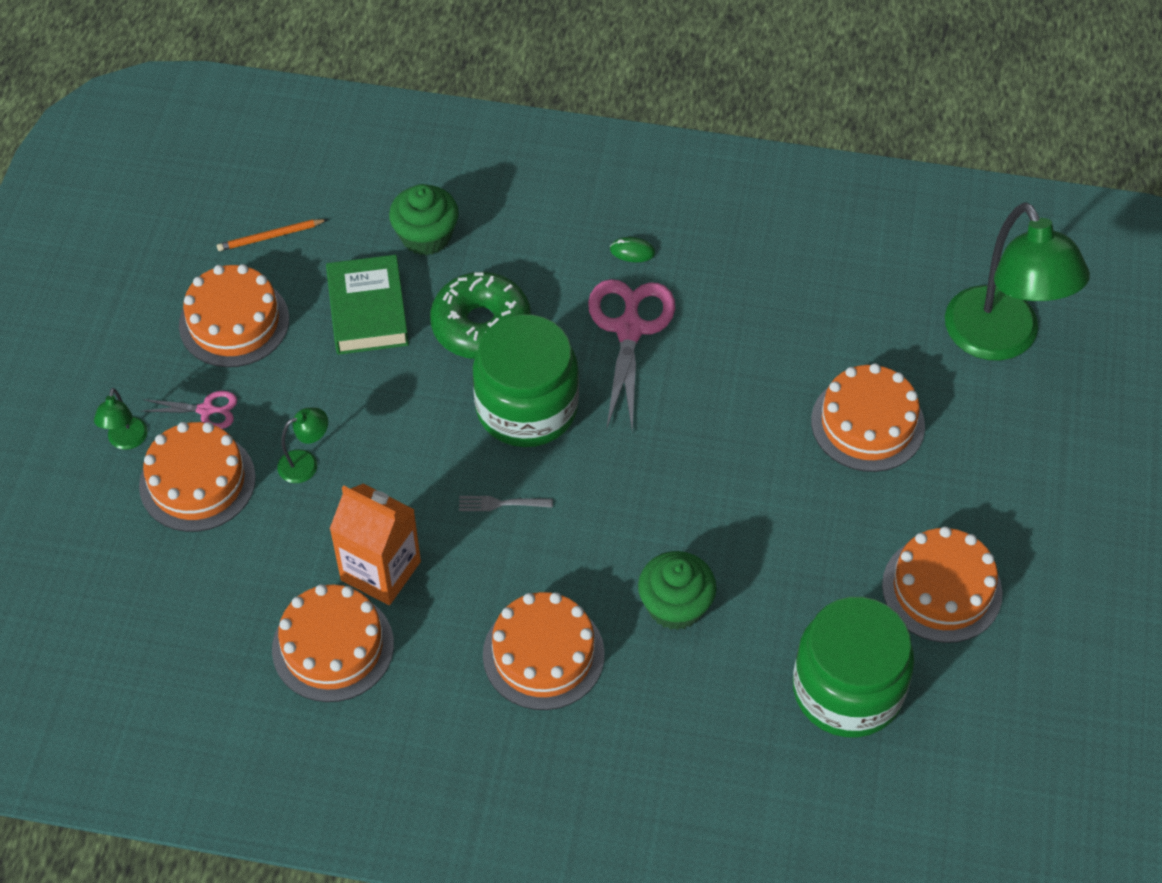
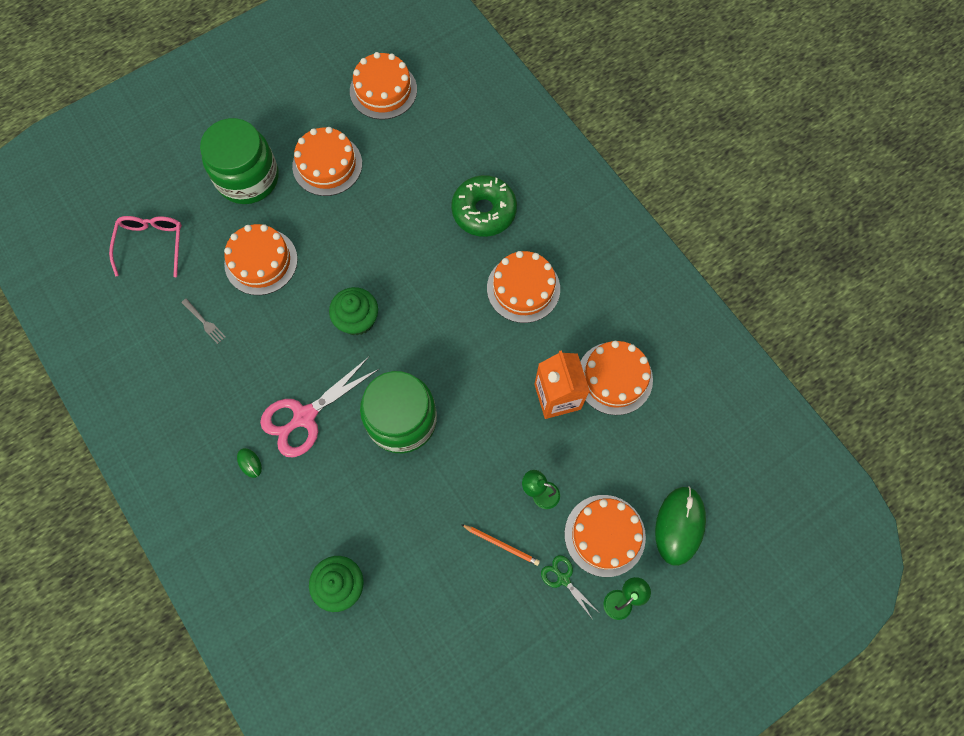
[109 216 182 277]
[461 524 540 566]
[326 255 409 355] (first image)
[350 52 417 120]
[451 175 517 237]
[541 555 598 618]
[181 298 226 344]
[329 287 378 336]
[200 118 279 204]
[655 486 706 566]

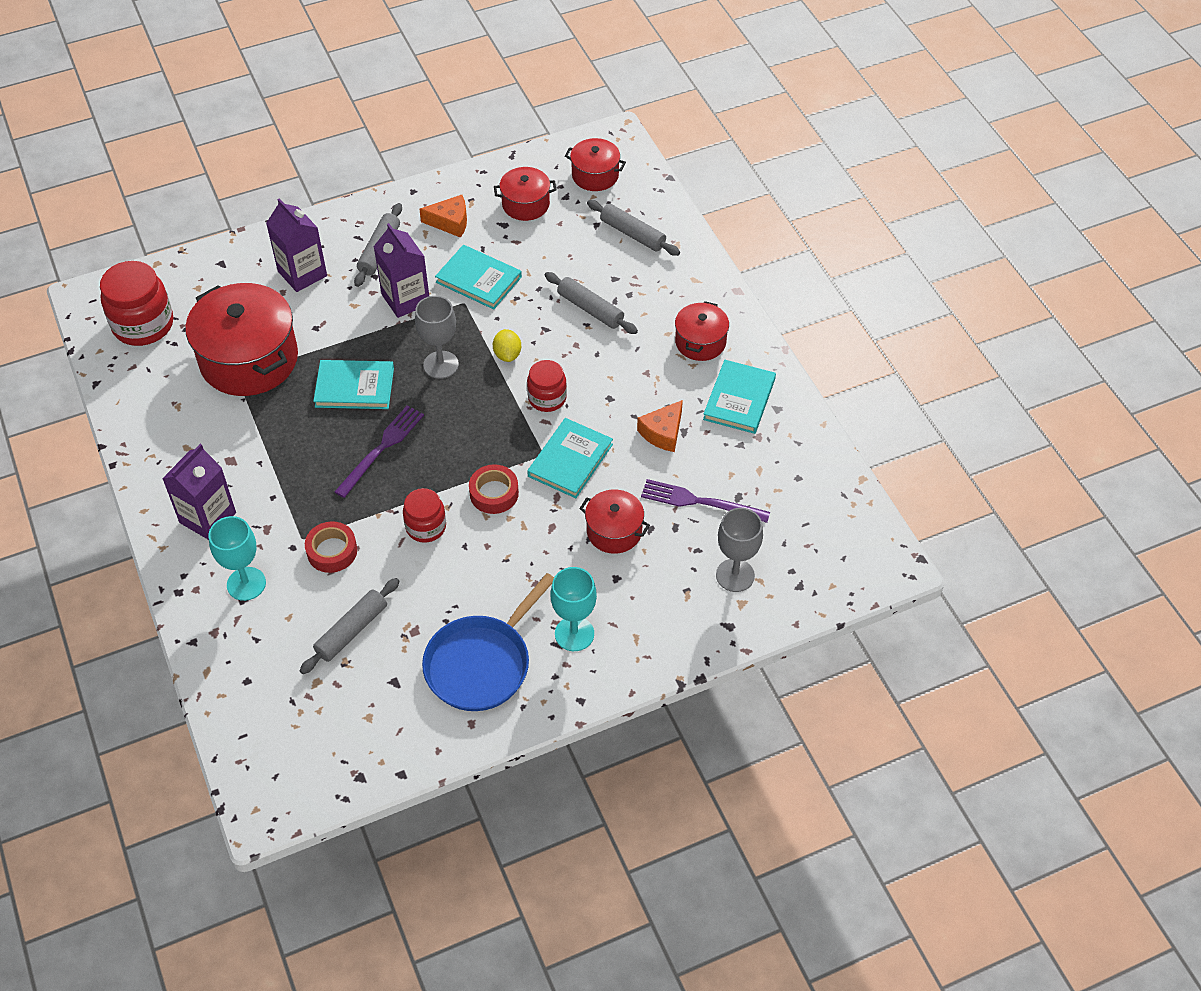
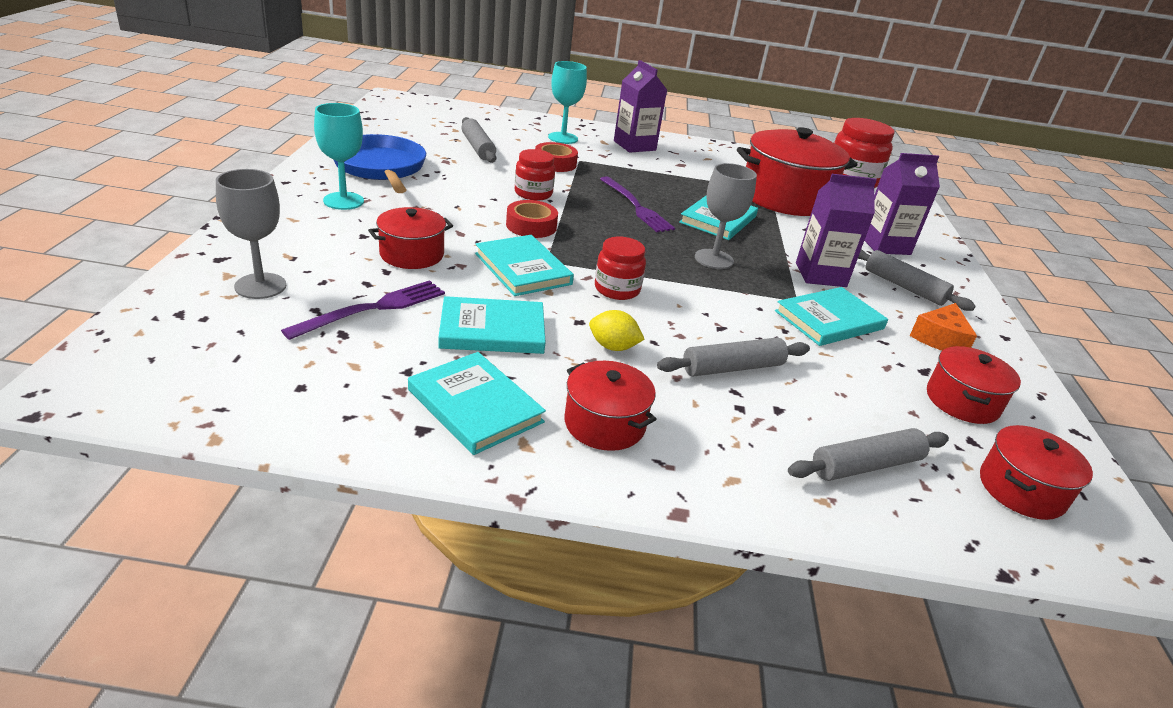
[589 310 645 351]
[438 296 546 354]

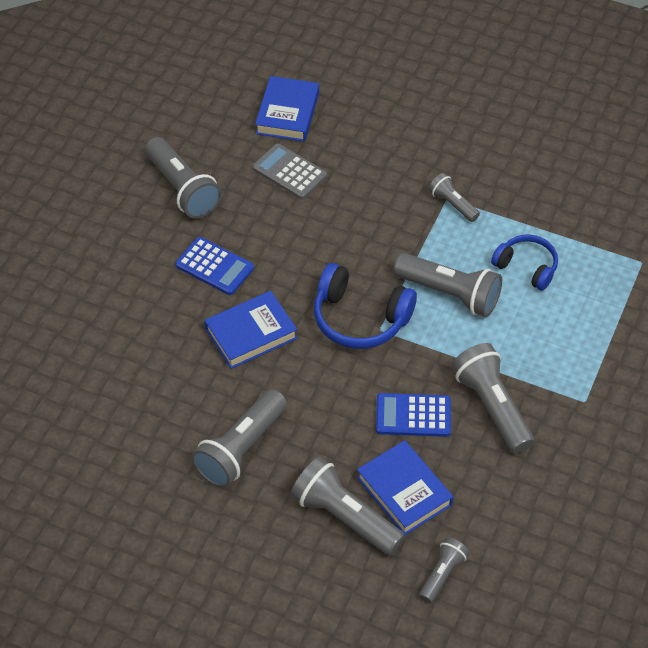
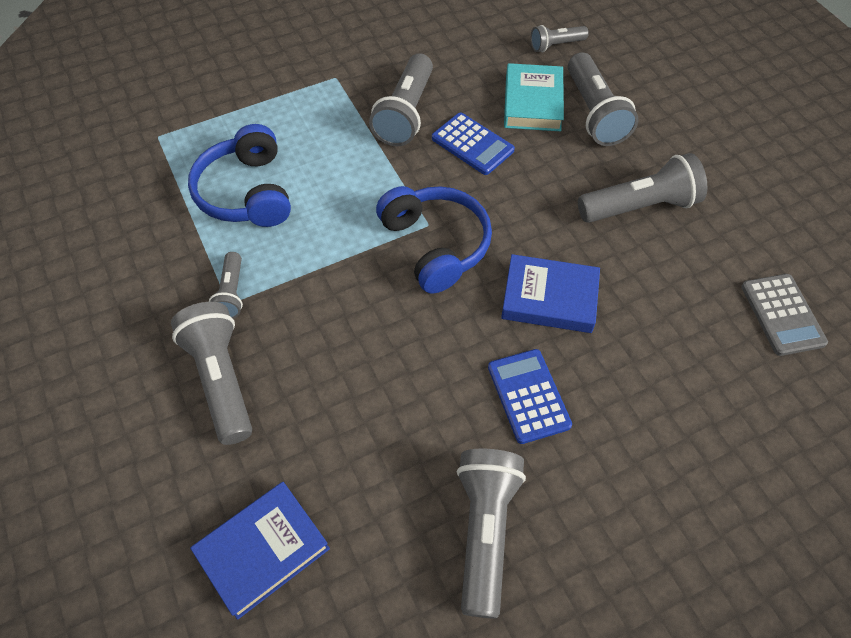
[741 274 828 356]
[188 124 291 227]
[171 302 252 445]
[504 63 564 131]

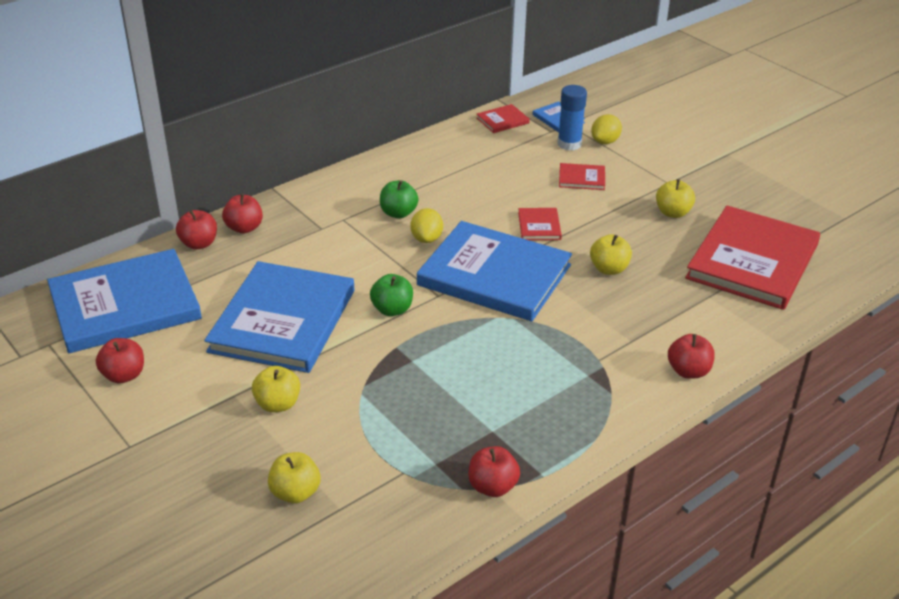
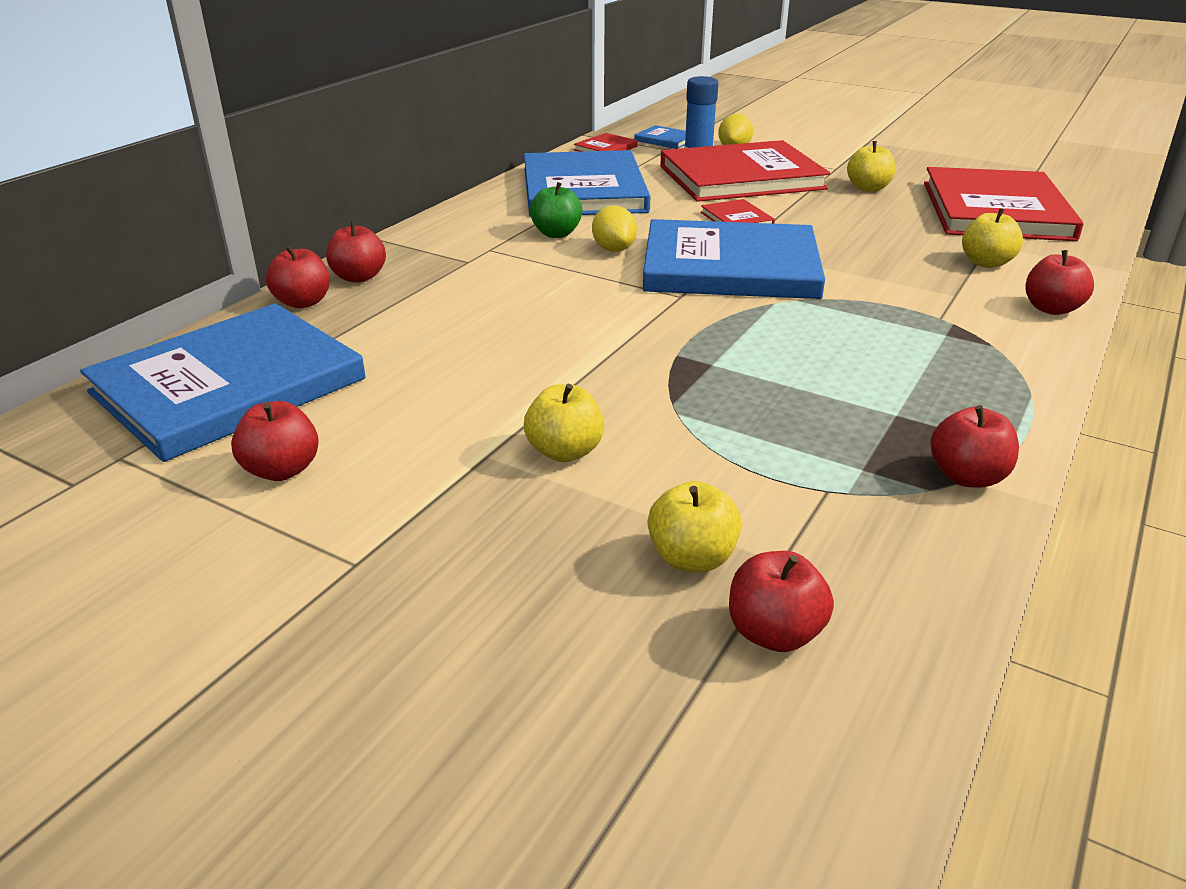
[660 140 830 202]
[962 208 1023 268]
[524 150 650 217]
[370 274 413 316] (first image)
[729 551 834 652]

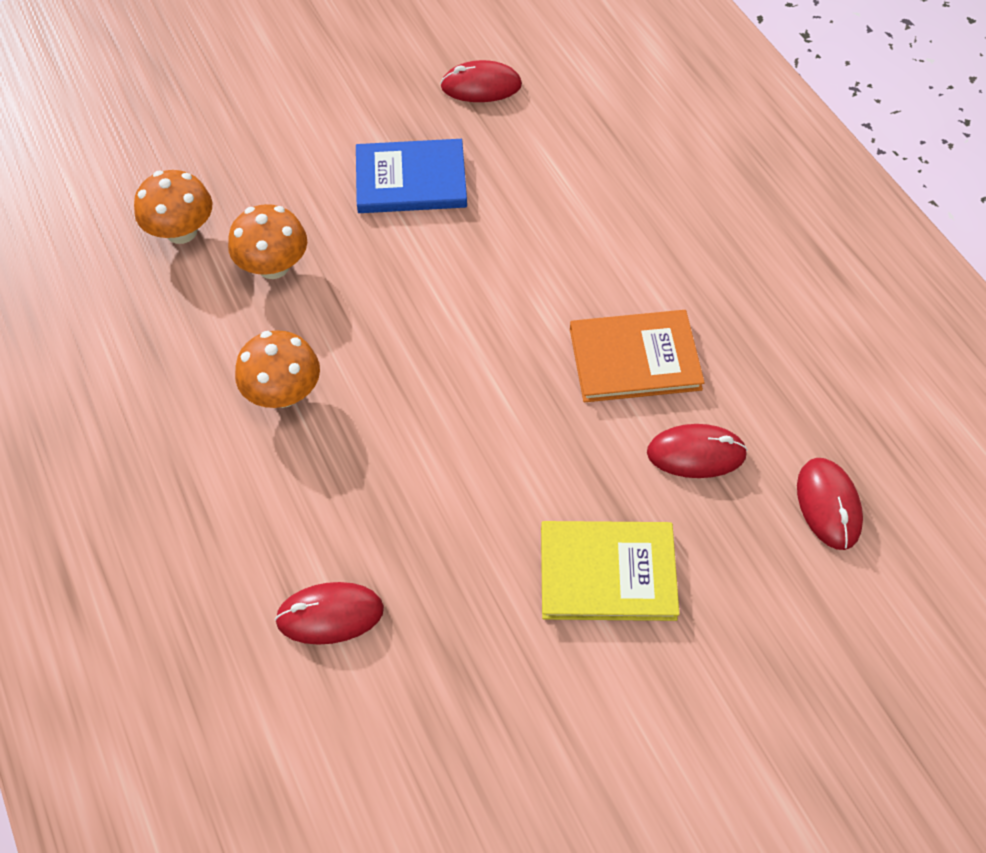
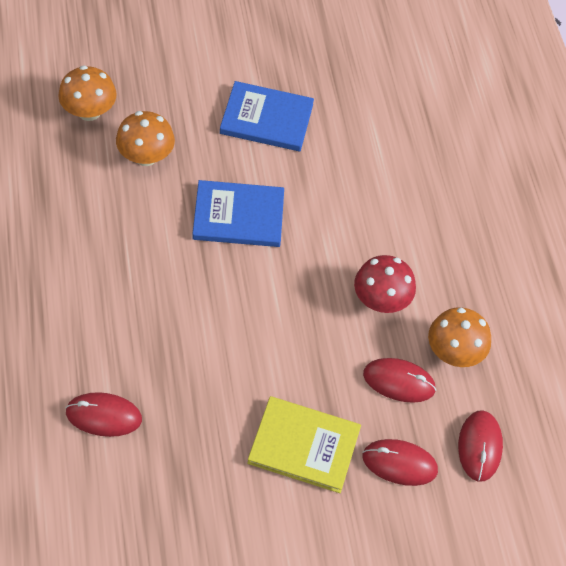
[363 439 438 486]
[354 255 416 313]
[428 307 491 367]
[192 180 284 247]

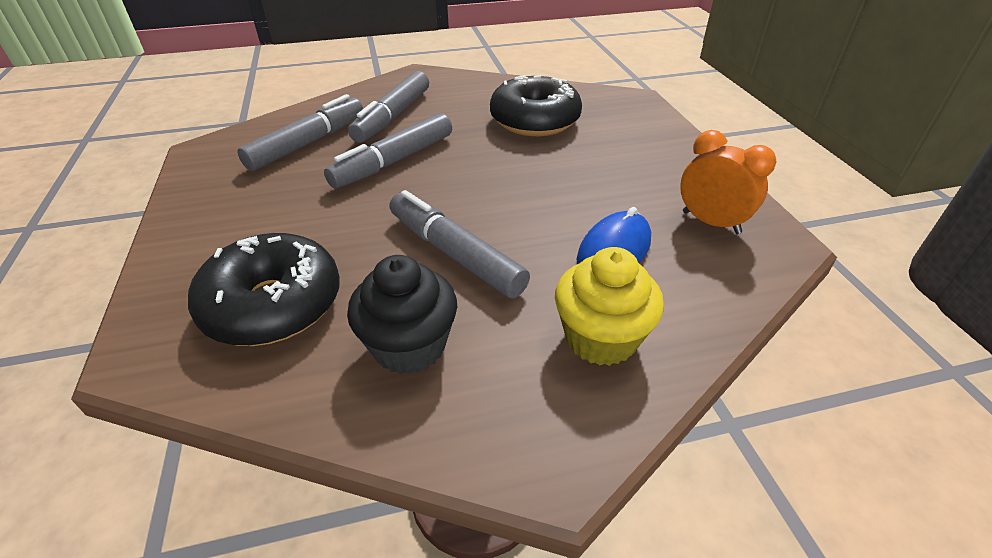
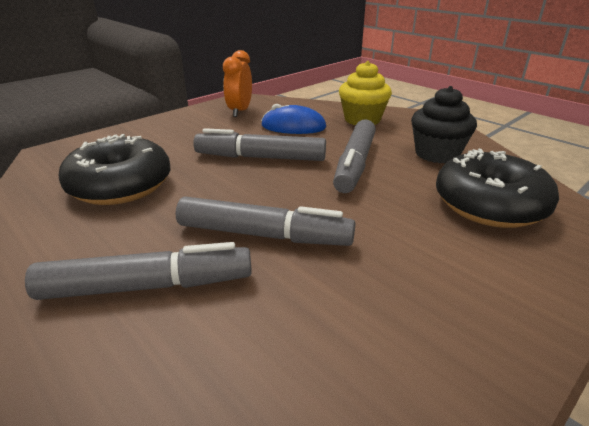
[193 128 326 161]

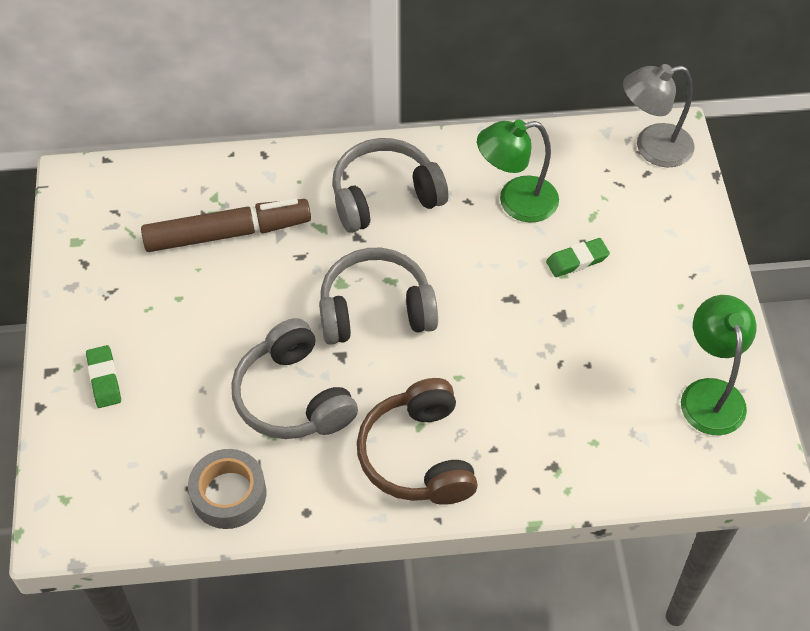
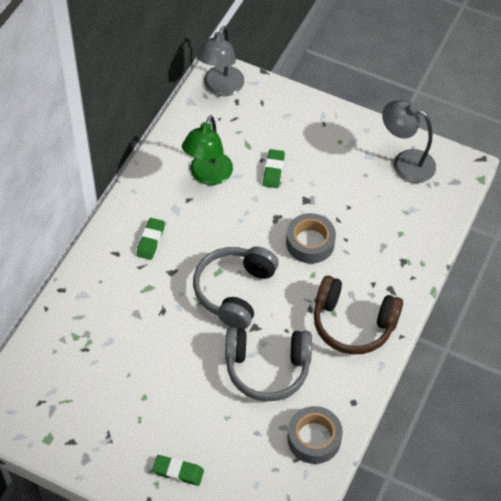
[137 218 165 260]
[141 198 311 252] (first image)
[382 100 436 183]
[286 213 336 264]

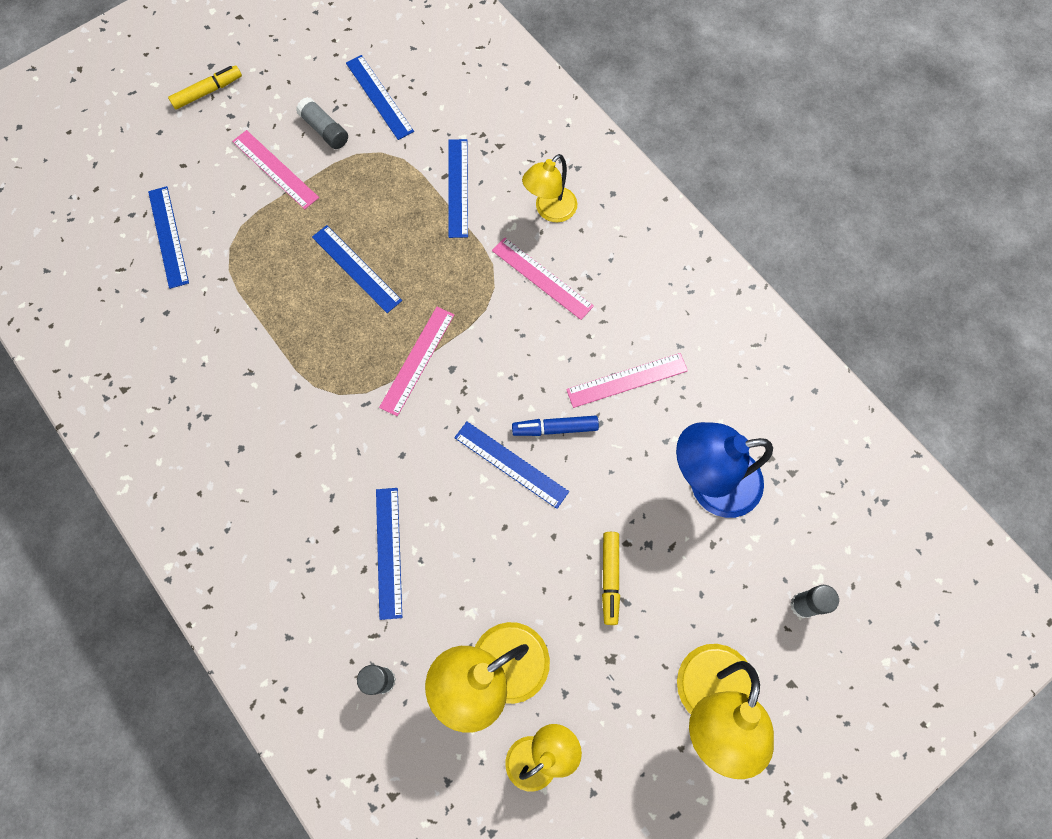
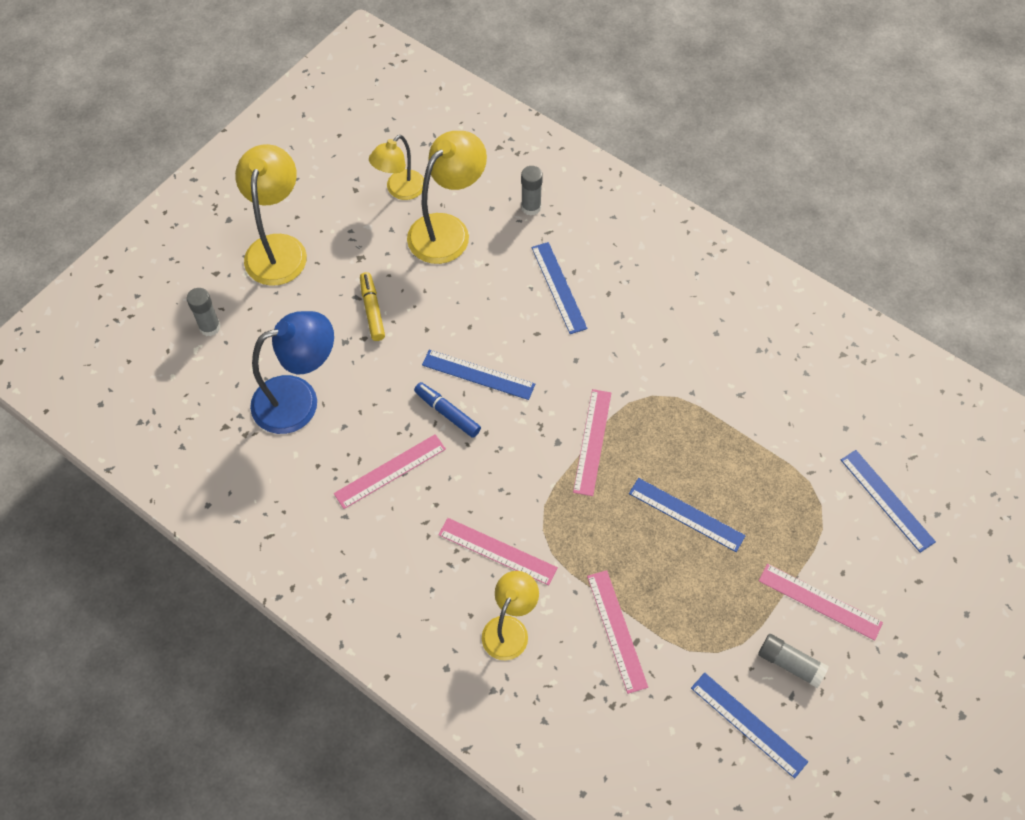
[168 66 242 109] (first image)
[587 570 648 694]
[414 382 481 438]

